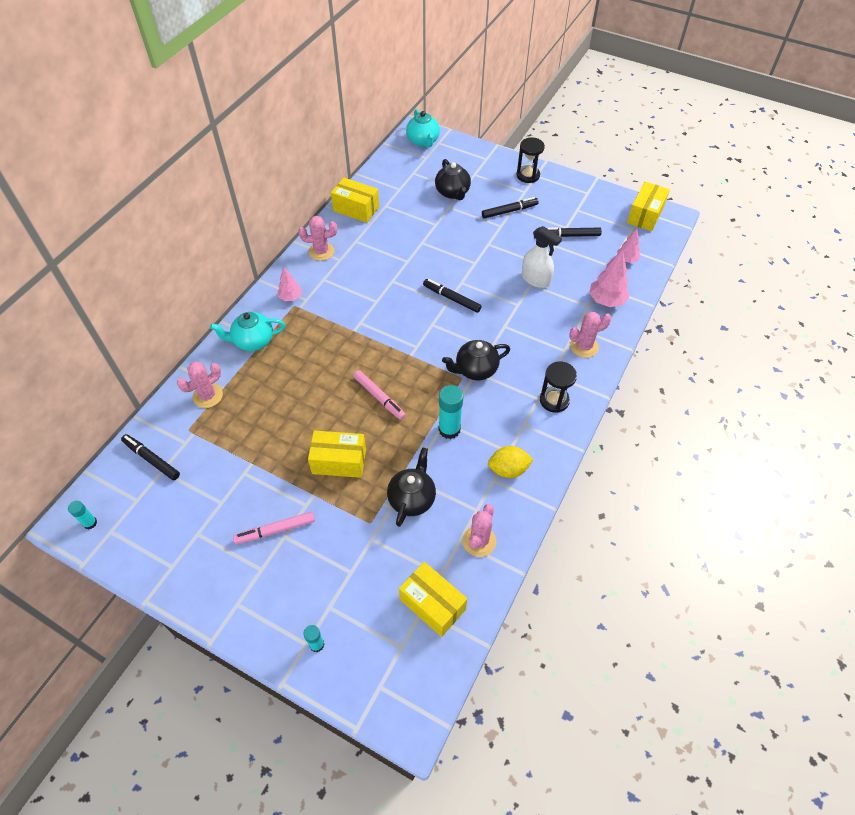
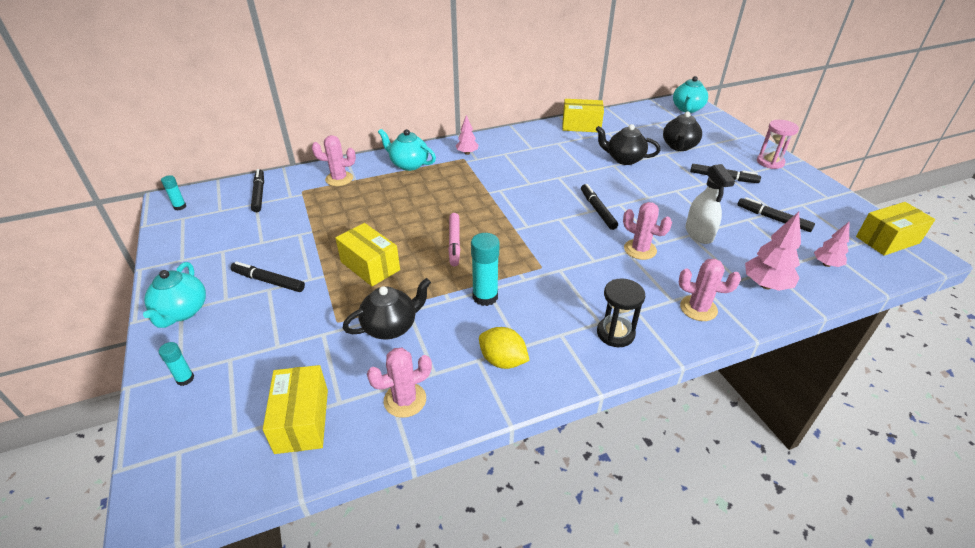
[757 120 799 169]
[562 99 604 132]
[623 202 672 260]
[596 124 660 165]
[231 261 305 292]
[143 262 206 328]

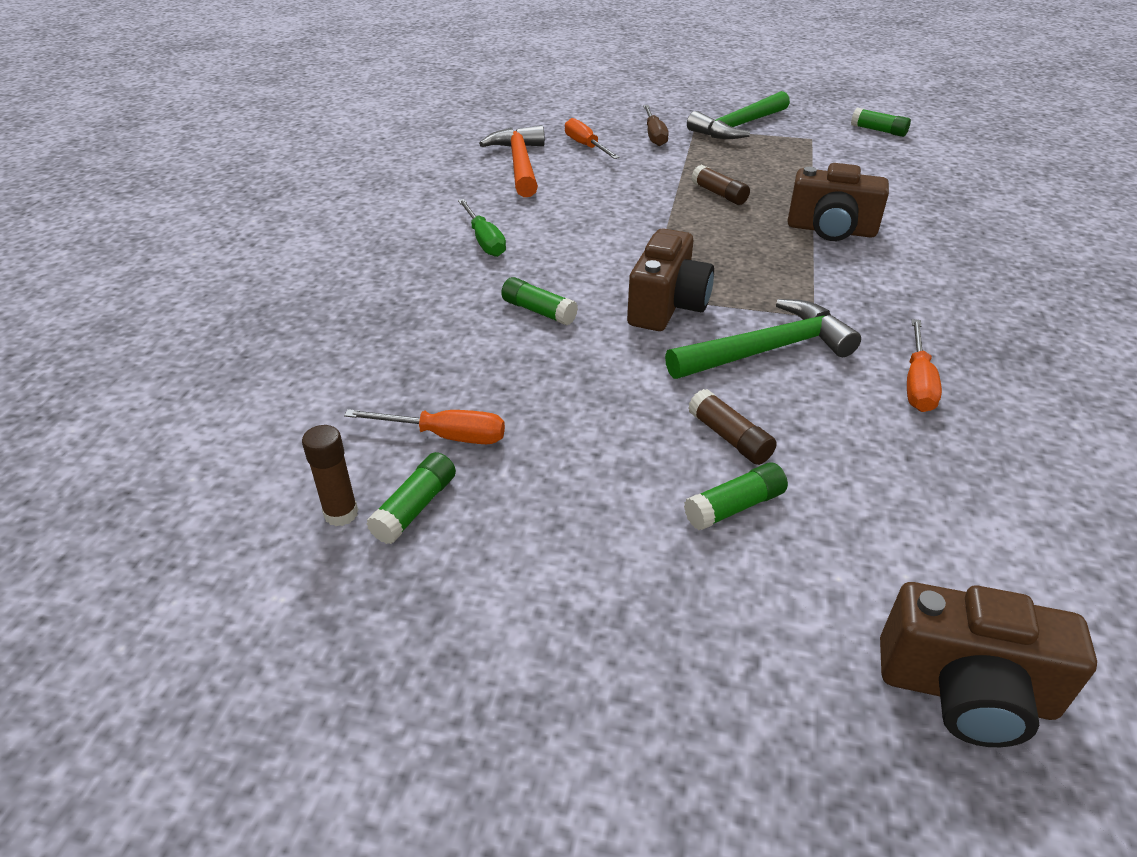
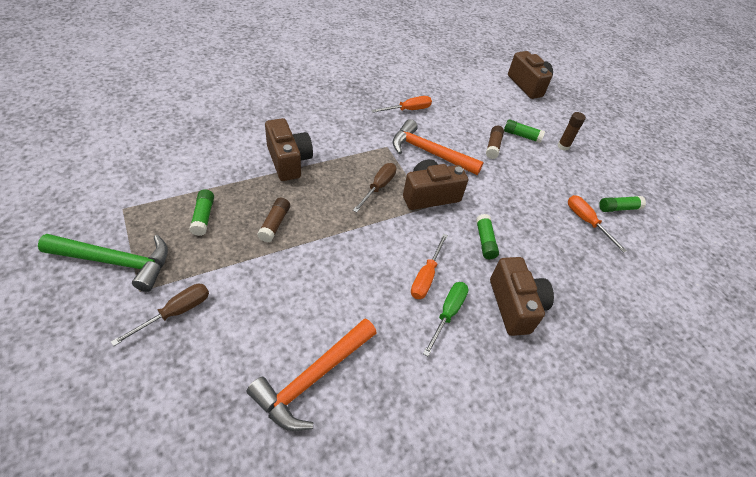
[189 189 214 236]
[411 234 448 299]
[393 119 484 175]
[557 112 586 151]
[353 163 396 212]
[490 257 554 336]

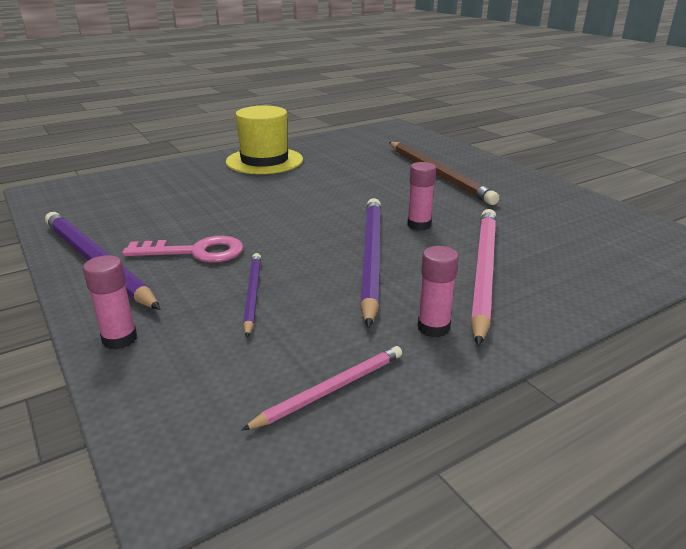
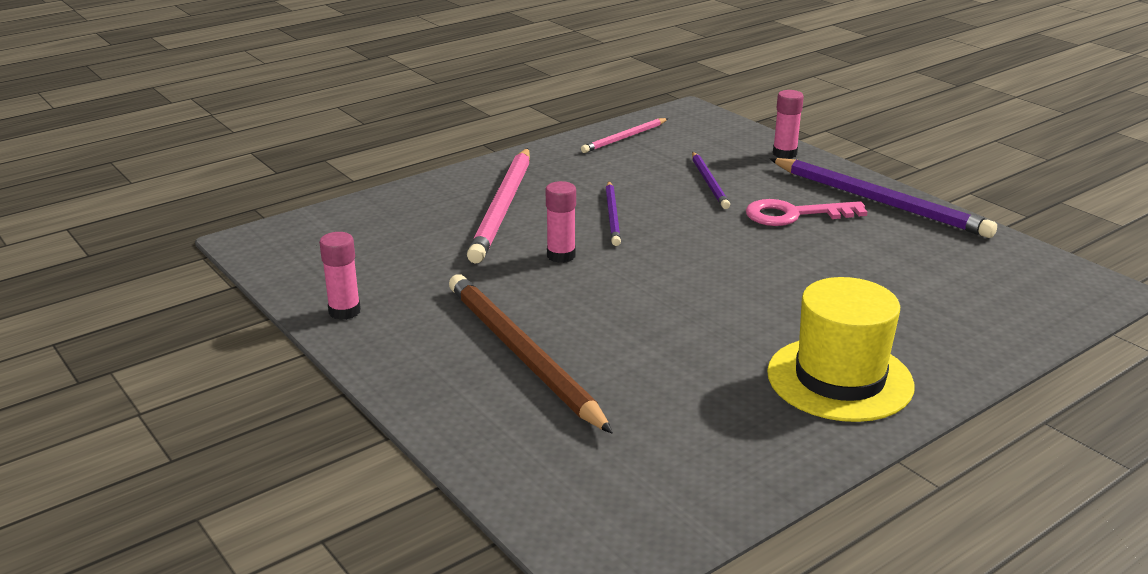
[605 181 621 246]
[319 232 361 320]

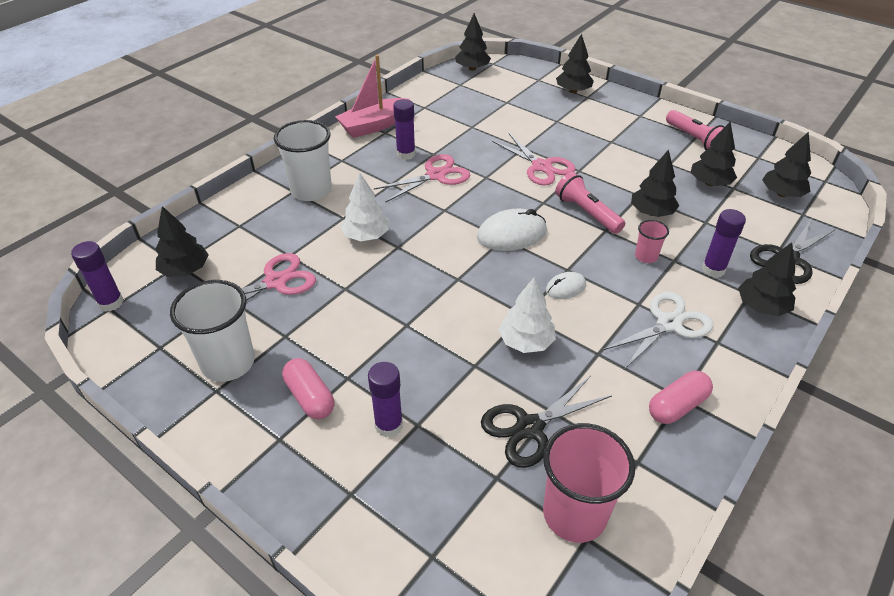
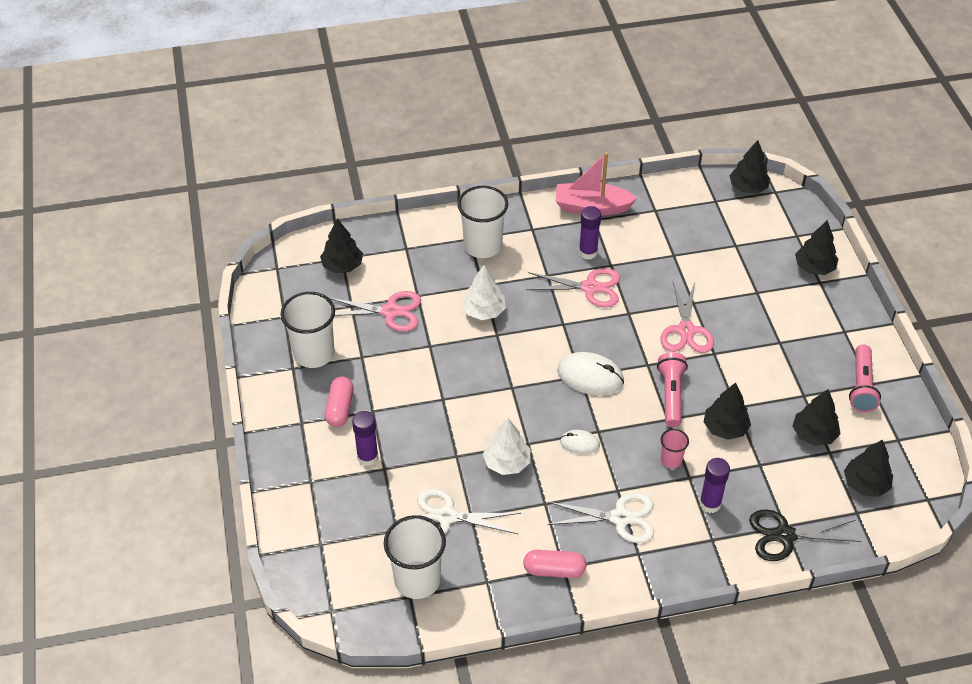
[71 241 124 312] (first image)
[738 242 796 316] (first image)
[417 488 521 534]
[384 515 446 599]

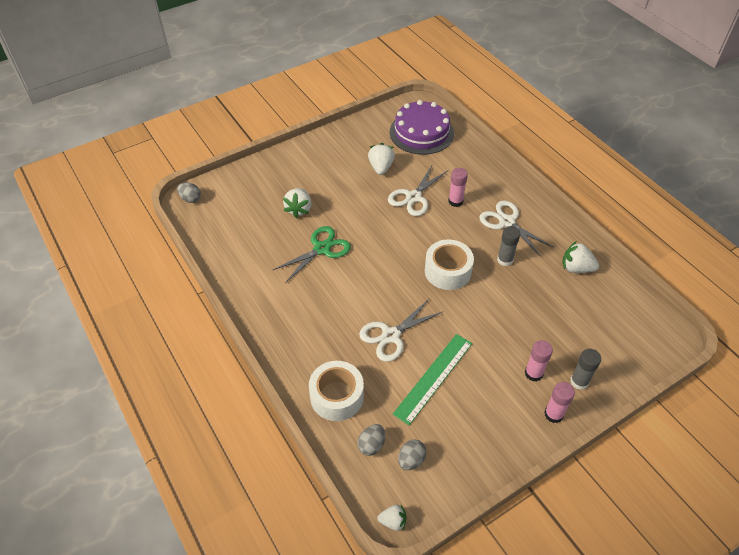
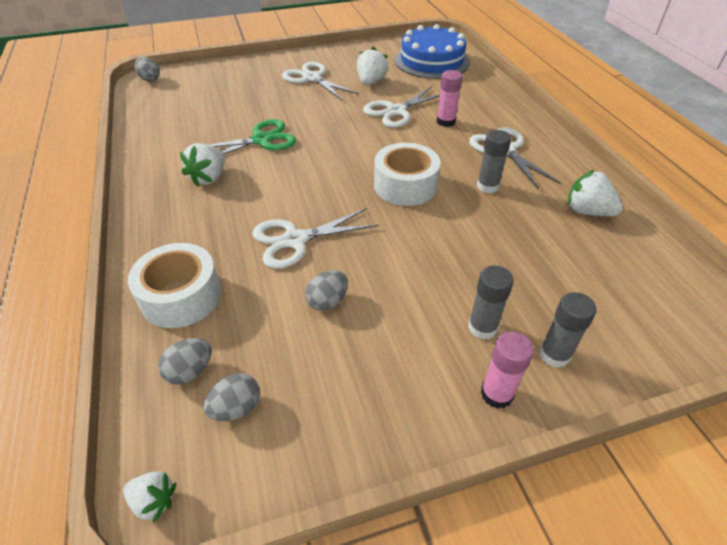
[395 24 470 79]
[180 143 225 187]
[305 270 348 311]
[468 265 514 340]
[282 62 359 100]

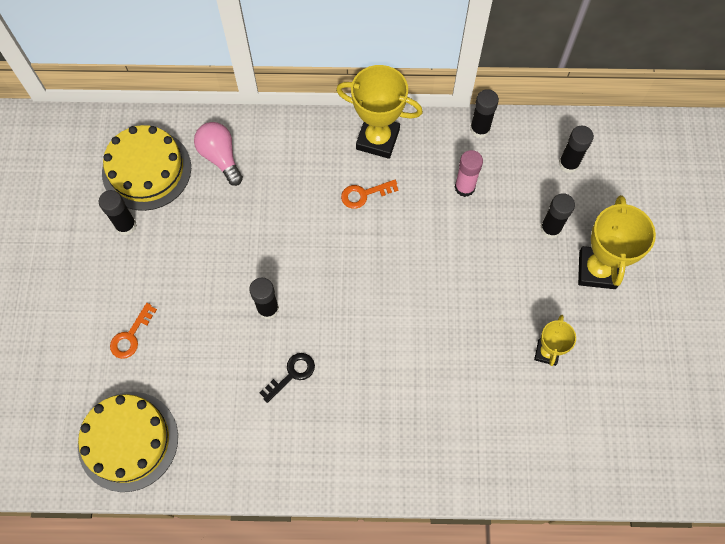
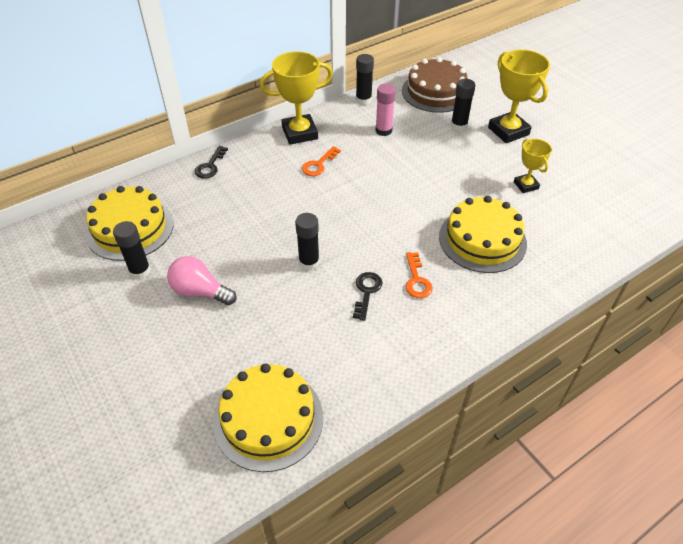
[167 256 237 305]
[402 57 468 113]
[406 252 433 298]
[195 146 228 179]
[439 196 527 273]

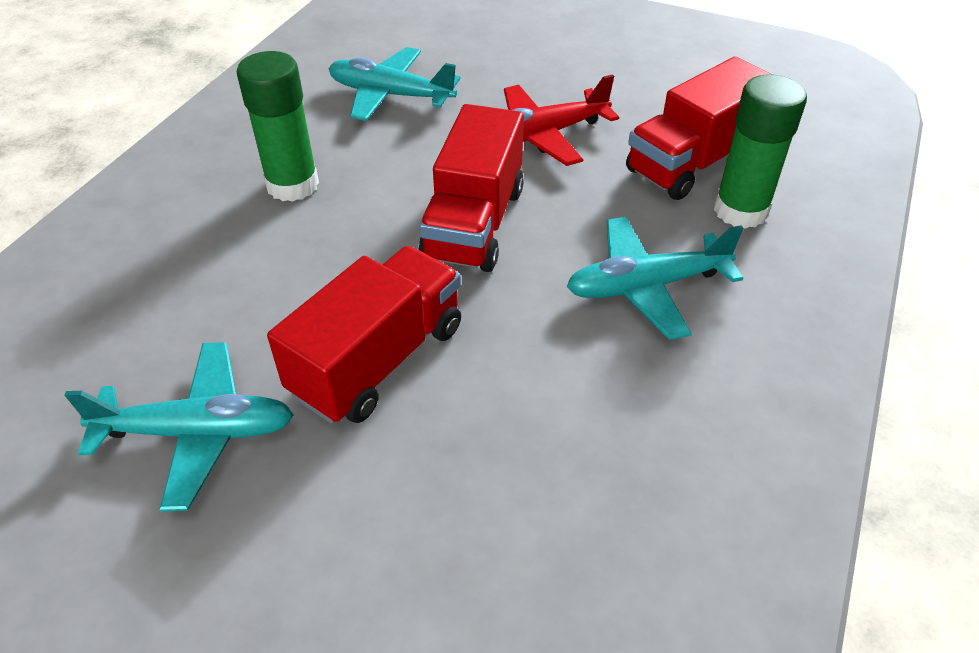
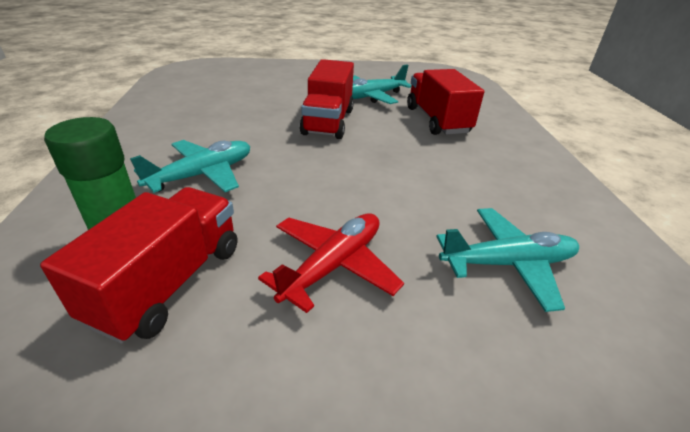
[237 51 319 202] (first image)
[407 69 484 135]

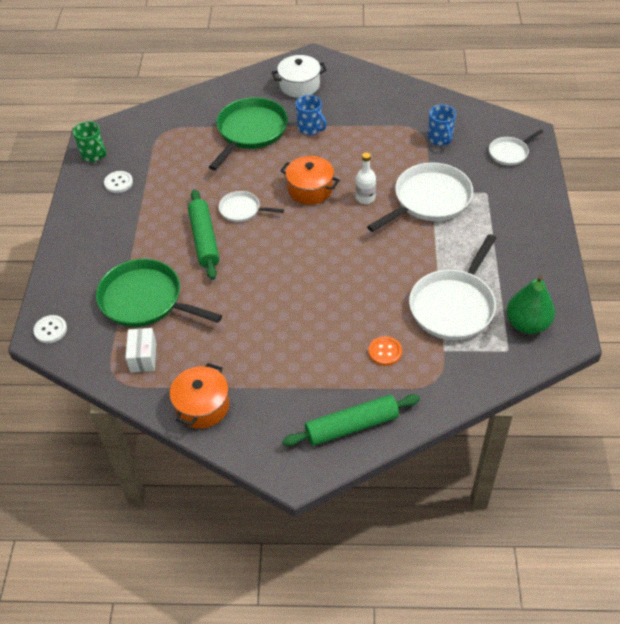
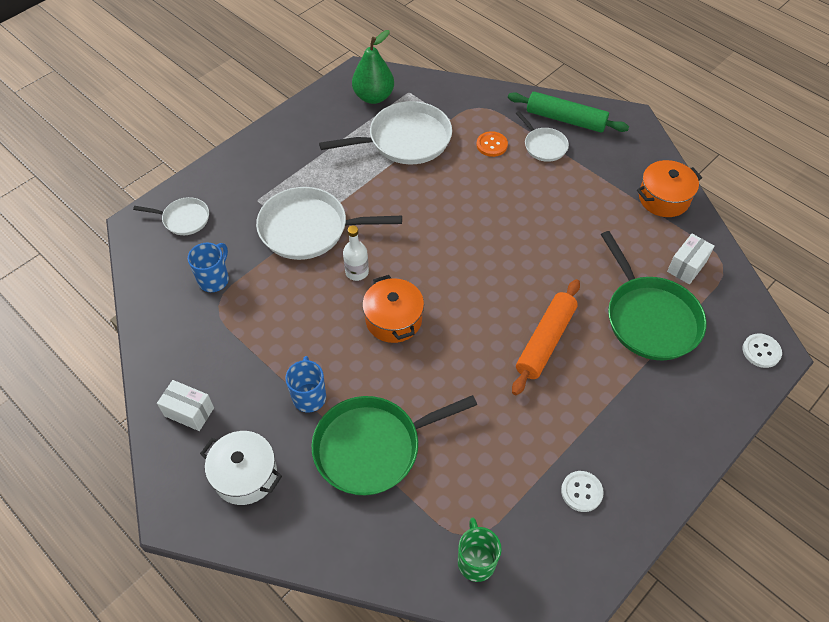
[458 518 502 582]
[512 279 580 395]
[516 111 569 162]
[157 380 214 431]

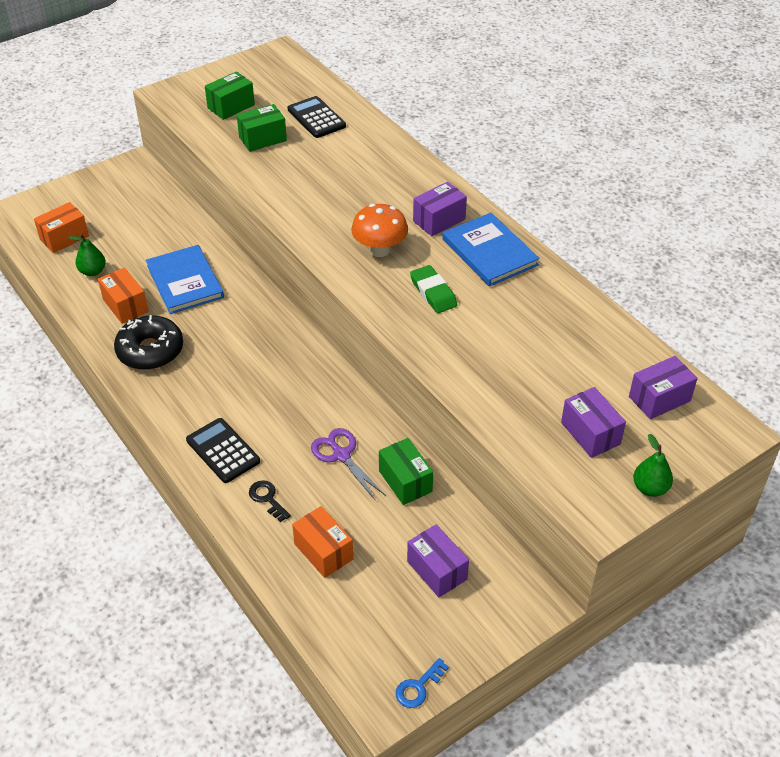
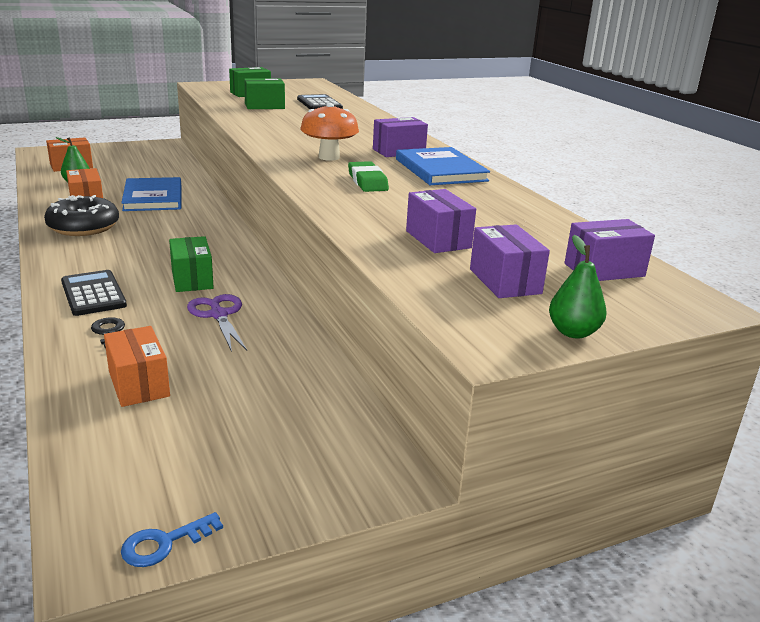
[169 236 214 292]
[406 189 476 253]

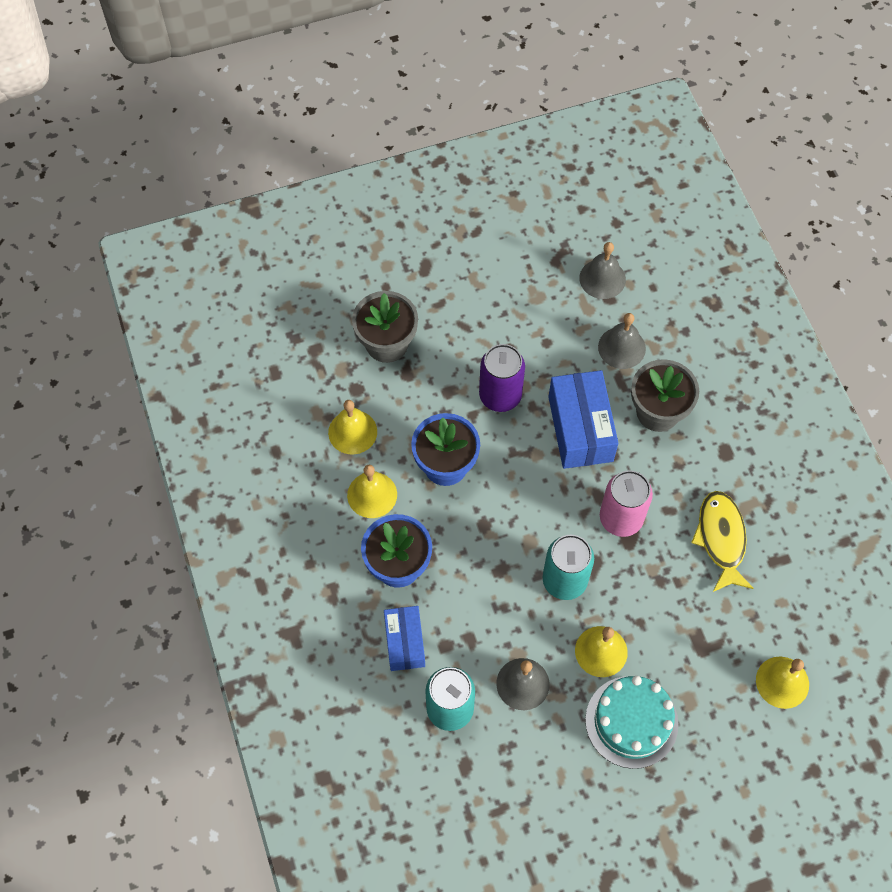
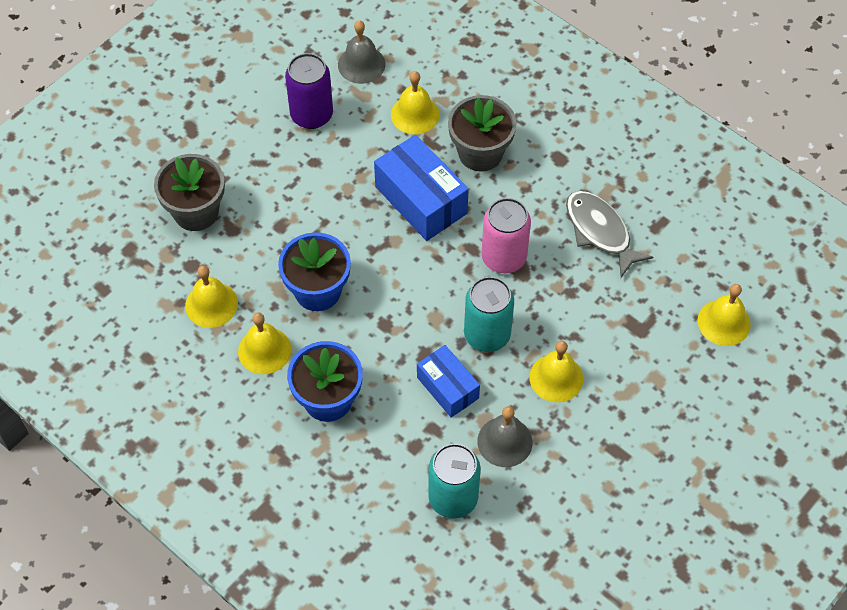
[391 71 440 134]
[285 53 333 129]
[566 191 653 278]
[417 345 480 418]
[585 676 679 769] (first image)

